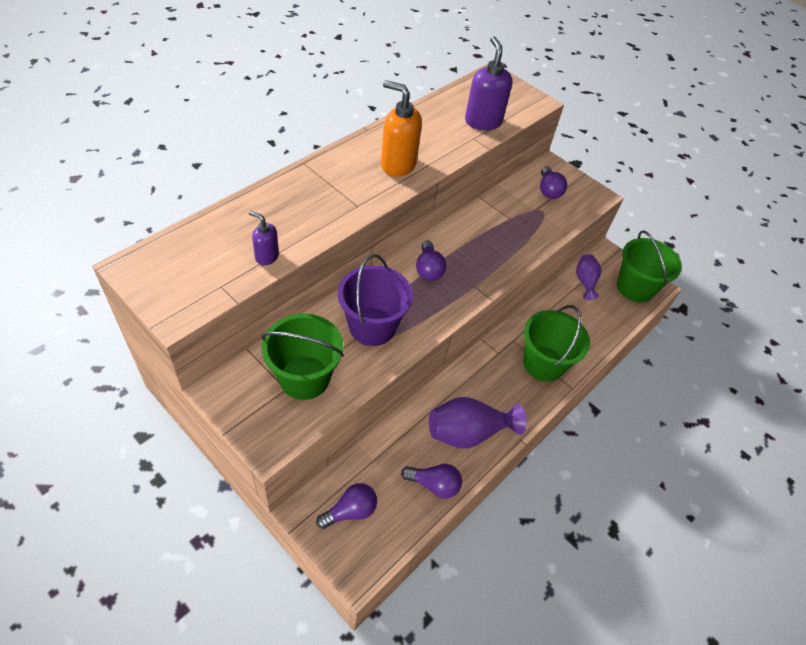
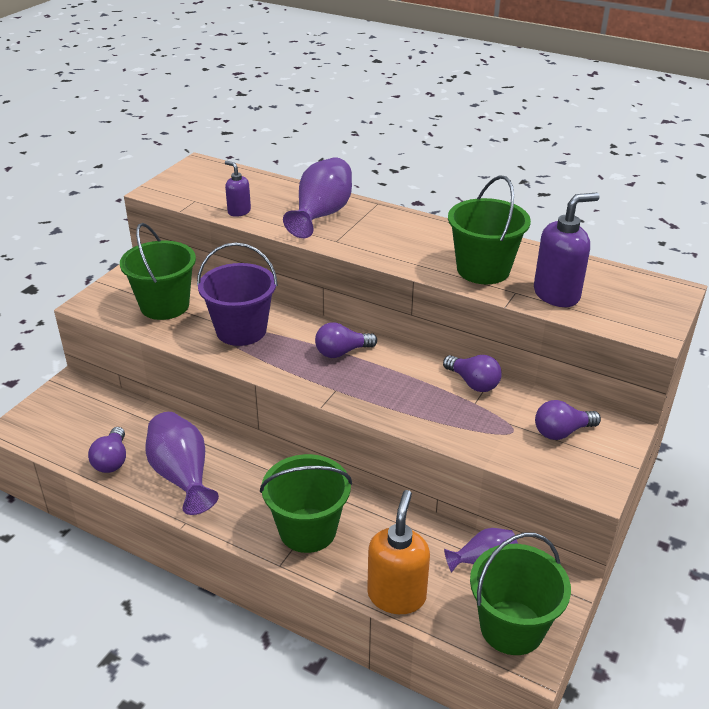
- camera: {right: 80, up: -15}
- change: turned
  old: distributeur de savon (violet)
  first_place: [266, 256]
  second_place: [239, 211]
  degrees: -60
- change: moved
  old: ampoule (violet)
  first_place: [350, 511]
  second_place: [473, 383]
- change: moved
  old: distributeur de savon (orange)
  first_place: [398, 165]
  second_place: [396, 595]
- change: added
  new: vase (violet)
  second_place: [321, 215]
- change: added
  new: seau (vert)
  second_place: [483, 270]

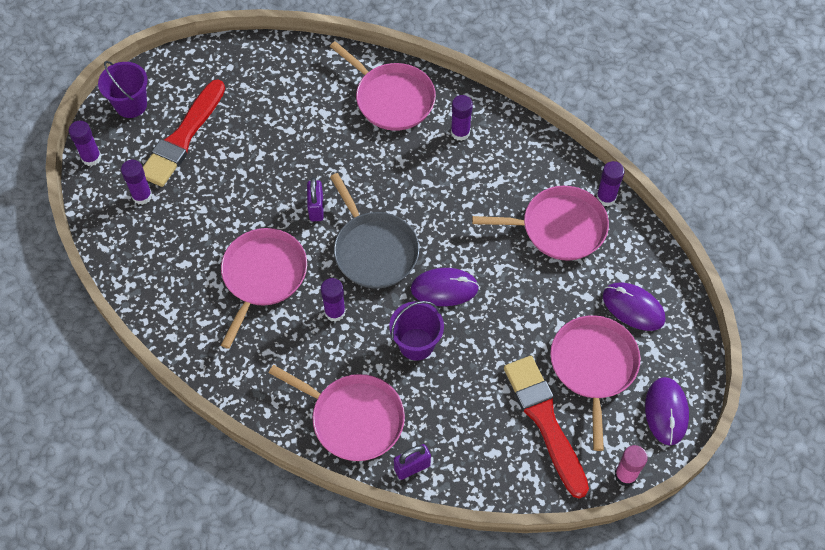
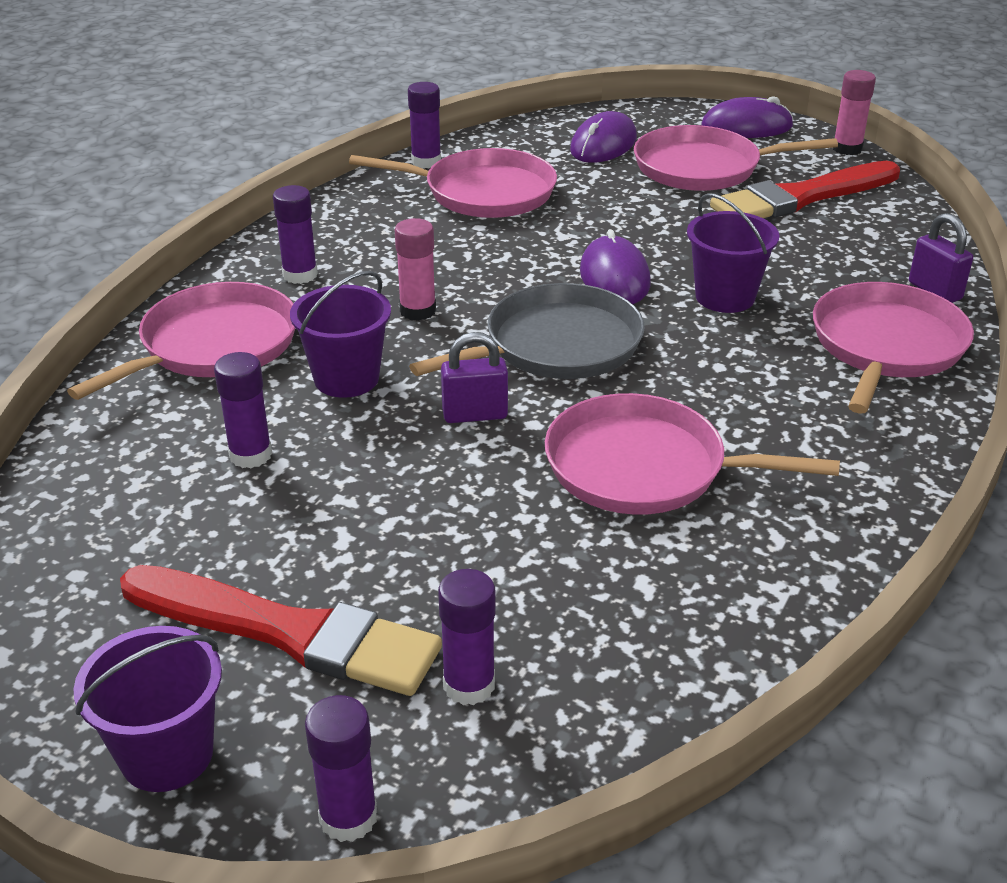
- camera: {right: -95, up: -25}
- change: moved
  old: bâton de colle (violet)
  first_place: [335, 312]
  second_place: [250, 455]
- change: turned
  old: poêle (rose)
  first_place: [559, 227]
  second_place: [483, 192]
  degrees: 105
- change: added
  new: seau (violet)
  second_place: [346, 378]
- change: added
  new: bâton de colle (rose)
  second_place: [417, 311]

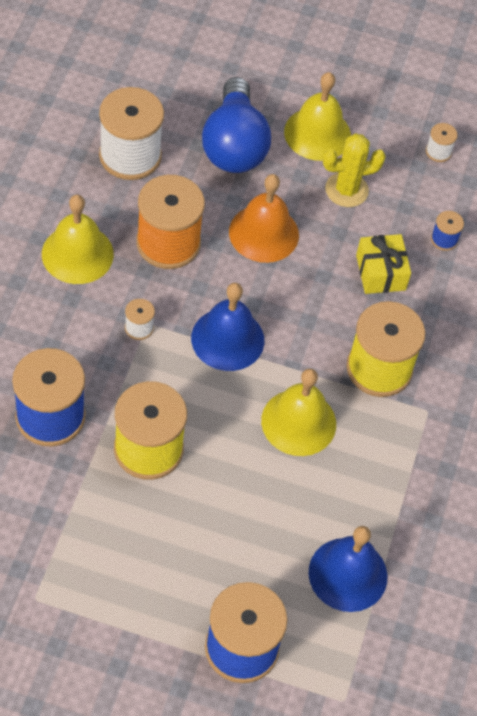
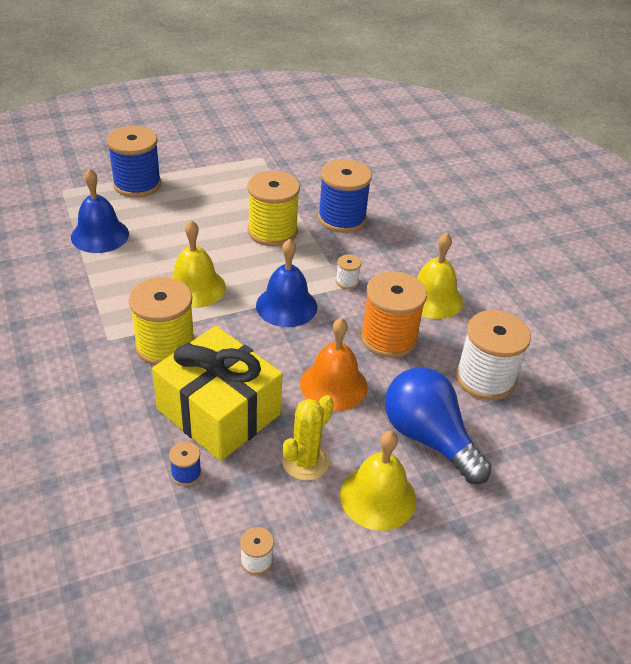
- camera: {right: 145, up: -15}
- change: resized
  old: cadeau (jaune)
  first_place: [380, 272]
  second_place: [219, 412]
  factor: 1.98

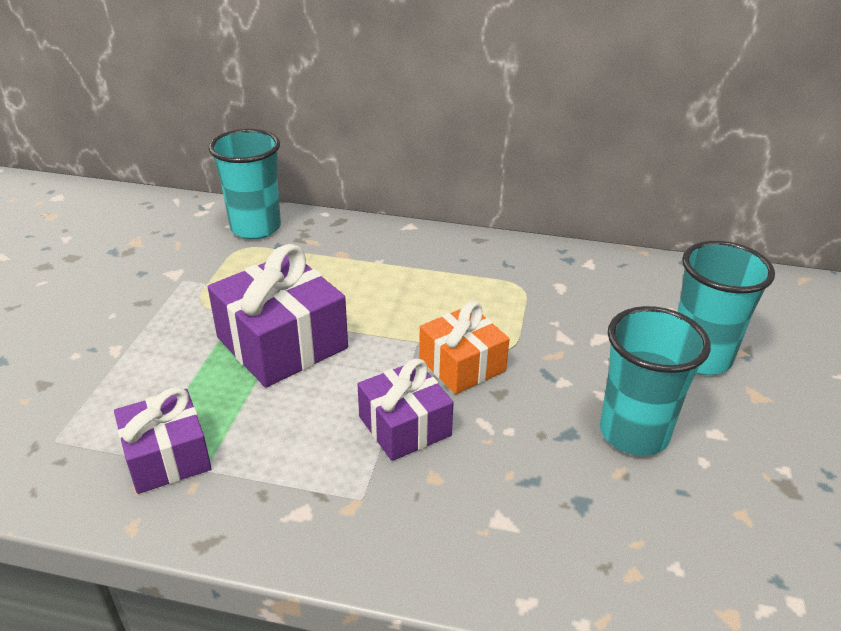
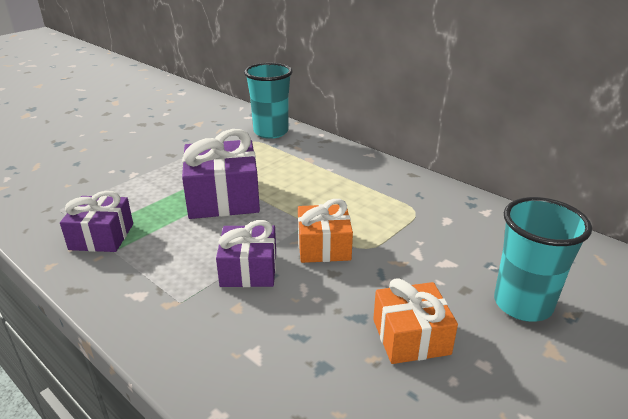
- camera: {right: 30, up: -5}
- change: replaced
  old: gobelet (turquoise)
  new: cadeau (orange)
  first_place: [634, 433]
  second_place: [411, 336]

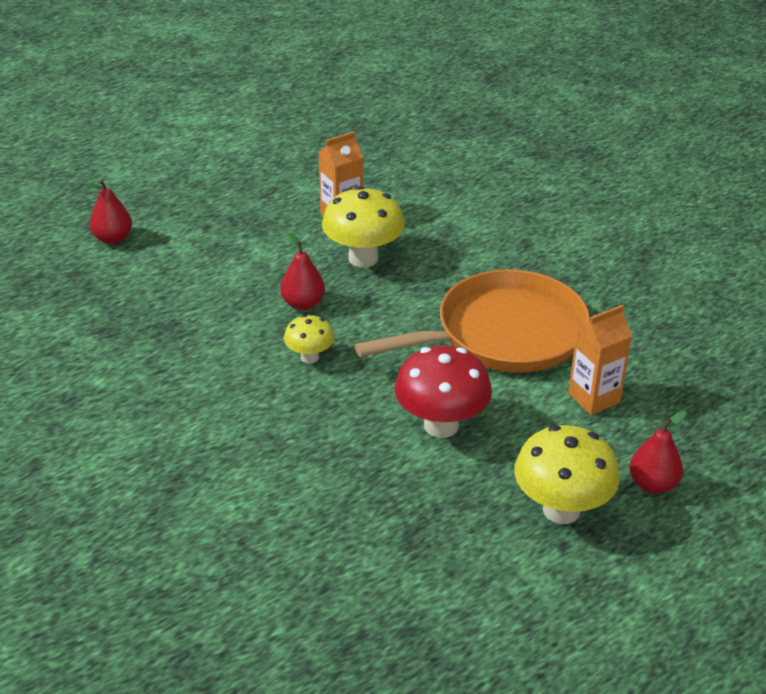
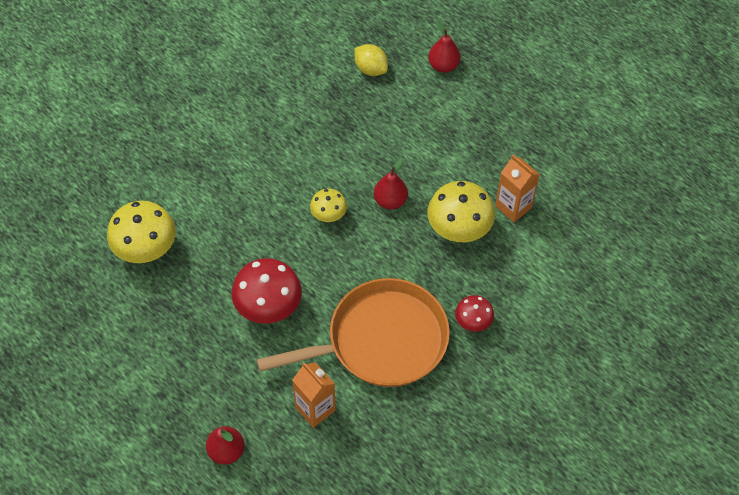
- camera: {right: 80, up: 20}
- change: turned
  old: poêle (orange)
  first_place: [503, 334]
  second_place: [381, 340]
  degrees: -75
- change: moved
  old: champignon (jaune)
  first_place: [561, 510]
  second_place: [146, 251]
- change: added
  new: citron (jaune)
  second_place: [370, 69]
- change: added
  new: champignon (rouge)
  second_place: [473, 323]

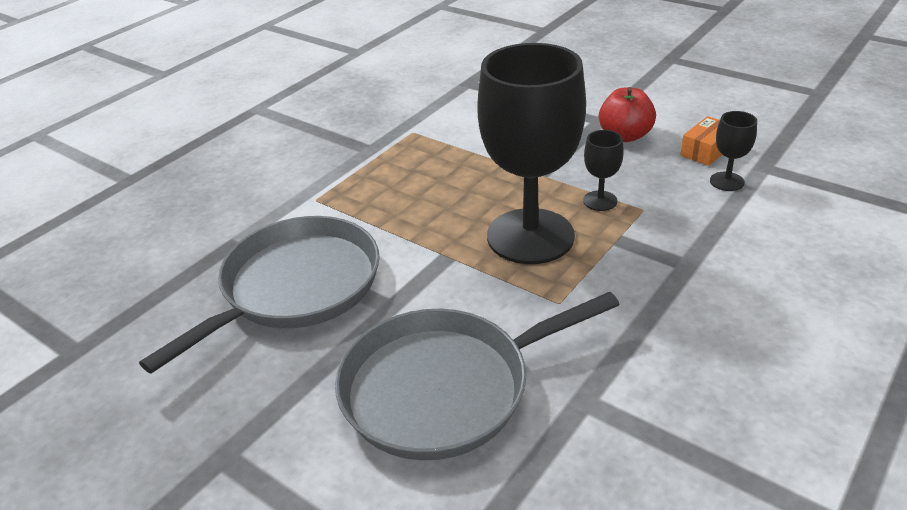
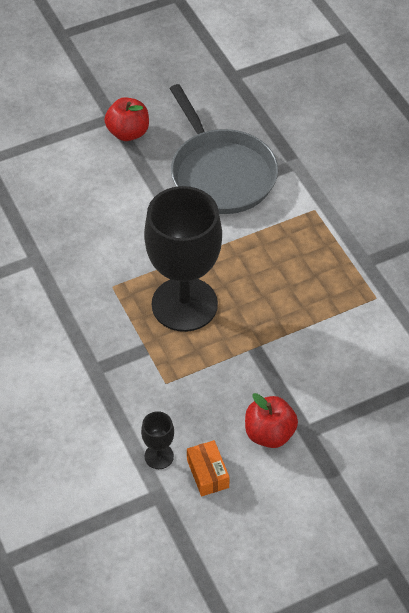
- camera: {right: 115, up: 15}
- change: removed
  old: poêle (gris)
  first_place: [445, 388]
- change: removed
  old: verre à pied (noir)
  first_place: [600, 201]
- change: added
  new: pomme (rouge)
  second_place: [128, 133]

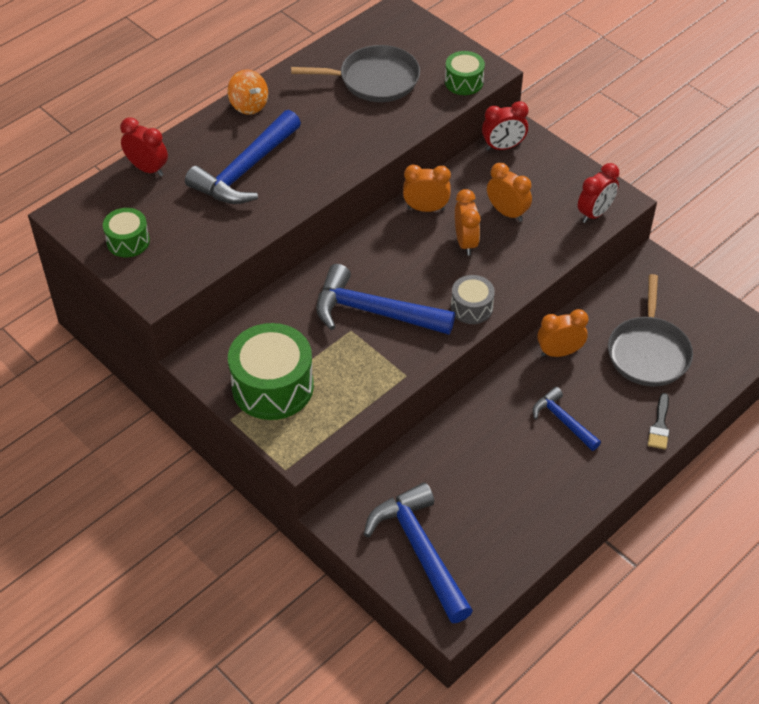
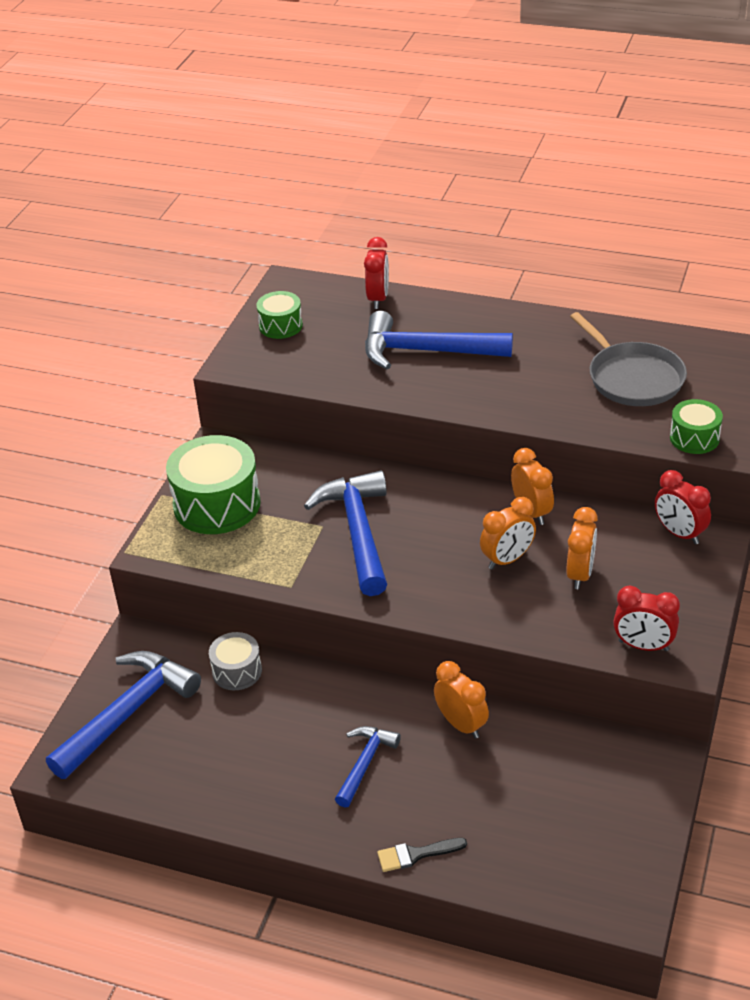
- camera: {right: 65, up: -10}
- change: removed
  old: toupie (orange)
  first_place: [249, 105]
- change: moved
  old: tambour (gris)
  first_place: [471, 308]
  second_place: [237, 671]
- change: removed
  old: poêle (gris)
  first_place: [648, 352]

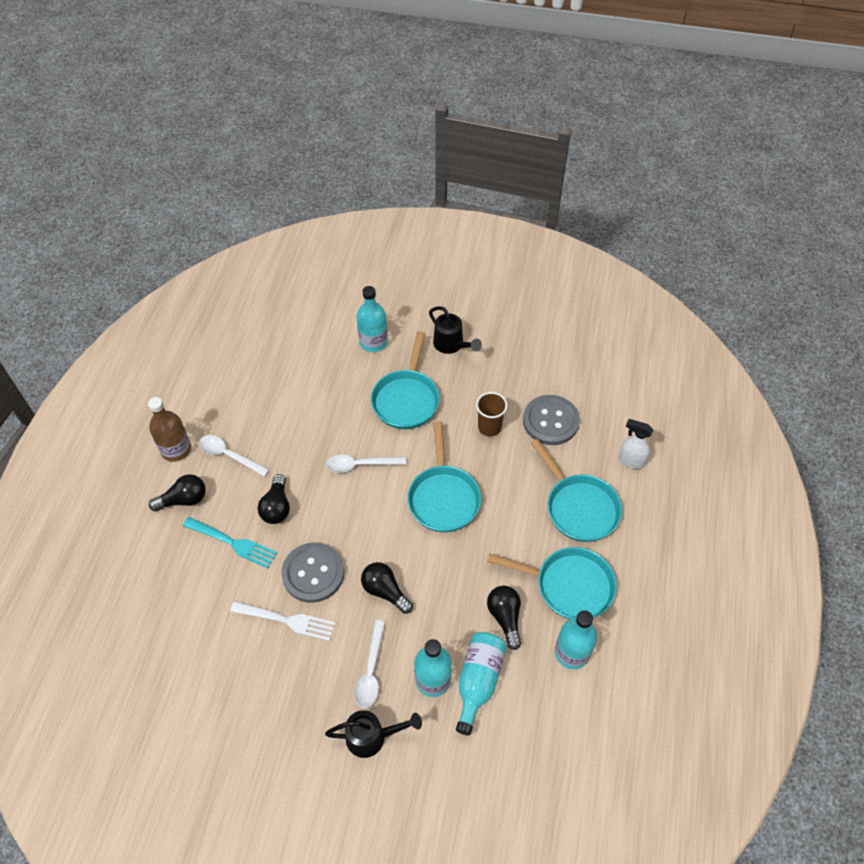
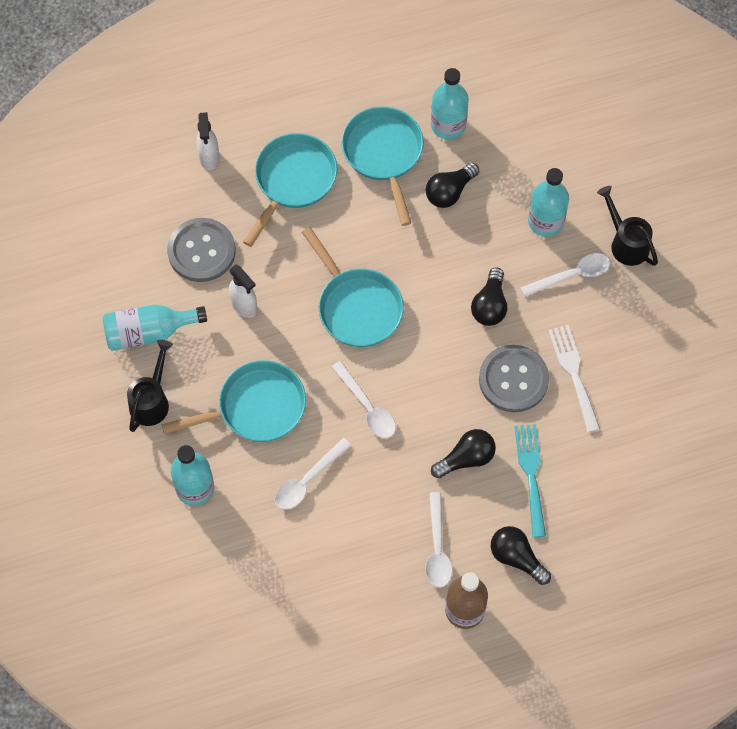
- camera: {right: -120, up: 10}
- change: turned
  old: poêle (turquoise)
  first_place: [443, 497]
  second_place: [357, 307]
  degrees: 90
- change: moved
  old: bouteille (turquoise)
  first_place: [478, 682]
  second_place: [149, 332]
- change: replaced
  old: gobelet (marron)
  new: vaporisateur (blanc)
  first_place: [489, 427]
  second_place: [244, 306]
- change: added
  new: cuillère (blanc)
  second_place: [307, 480]

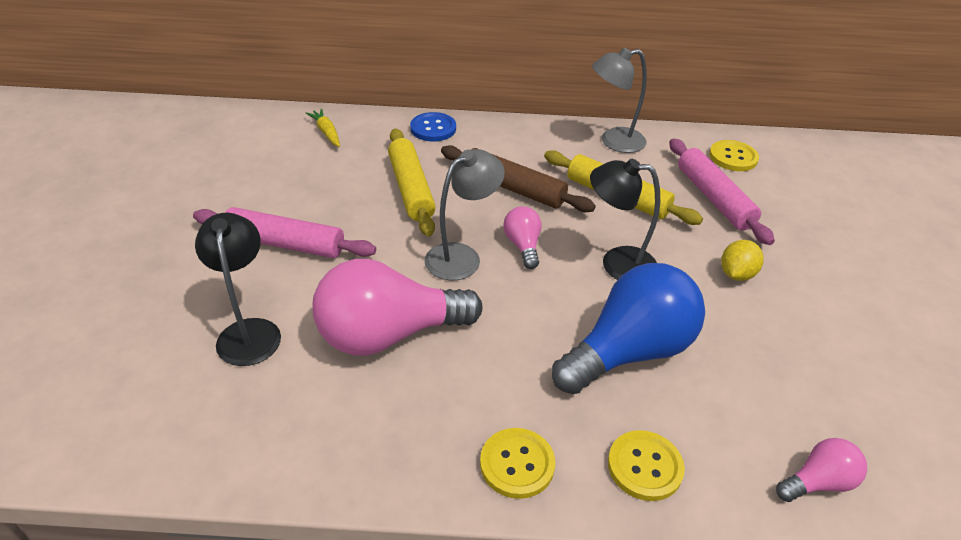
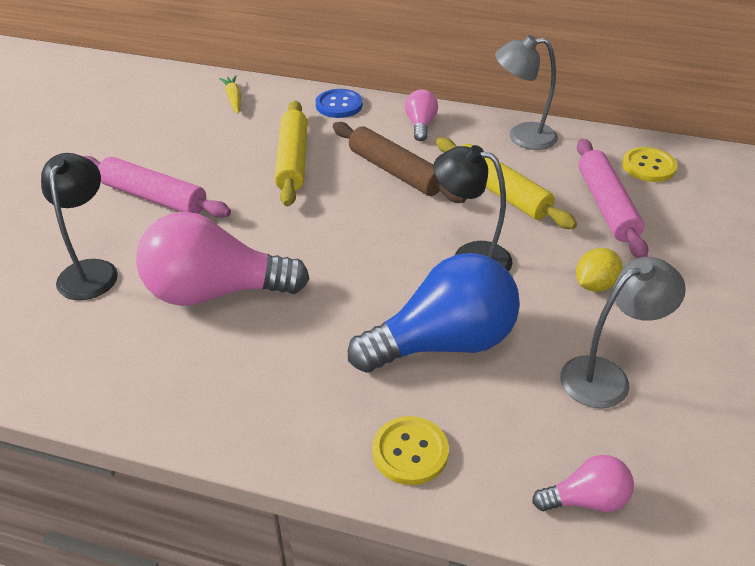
- camera: {right: 15, up: 0}
- change: moved
  old: lampe (gris)
  first_place: [462, 256]
  second_place: [606, 376]
- change: removed
  old: bouton (jaune)
  first_place: [517, 464]
- change: moved
  old: ampoule (rose)
  first_place: [523, 246]
  second_place: [420, 125]

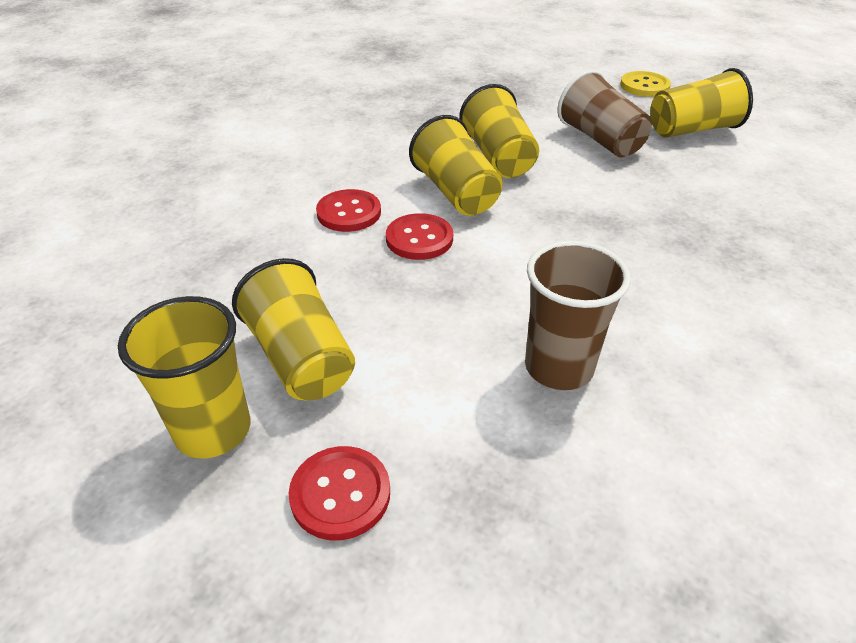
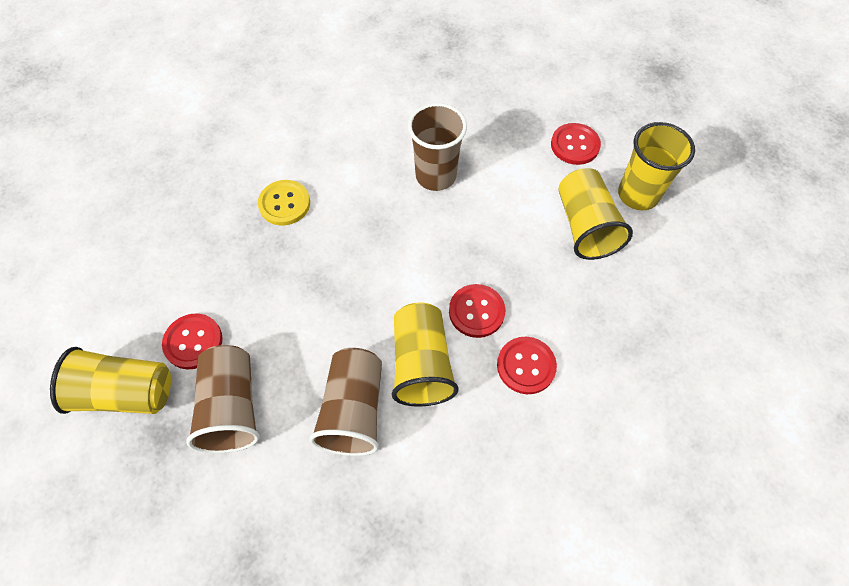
- camera: {right: -160, up: 20}
- change: recoloured
  old: gobelet (jaune)
  new: gobelet (marron)
  first_place: [498, 157]
  second_place: [353, 410]
- change: moved
  old: bouton (jaune)
  first_place: [644, 86]
  second_place: [284, 204]
- change: added
  new: bouton (rouge)
  second_place: [193, 342]

